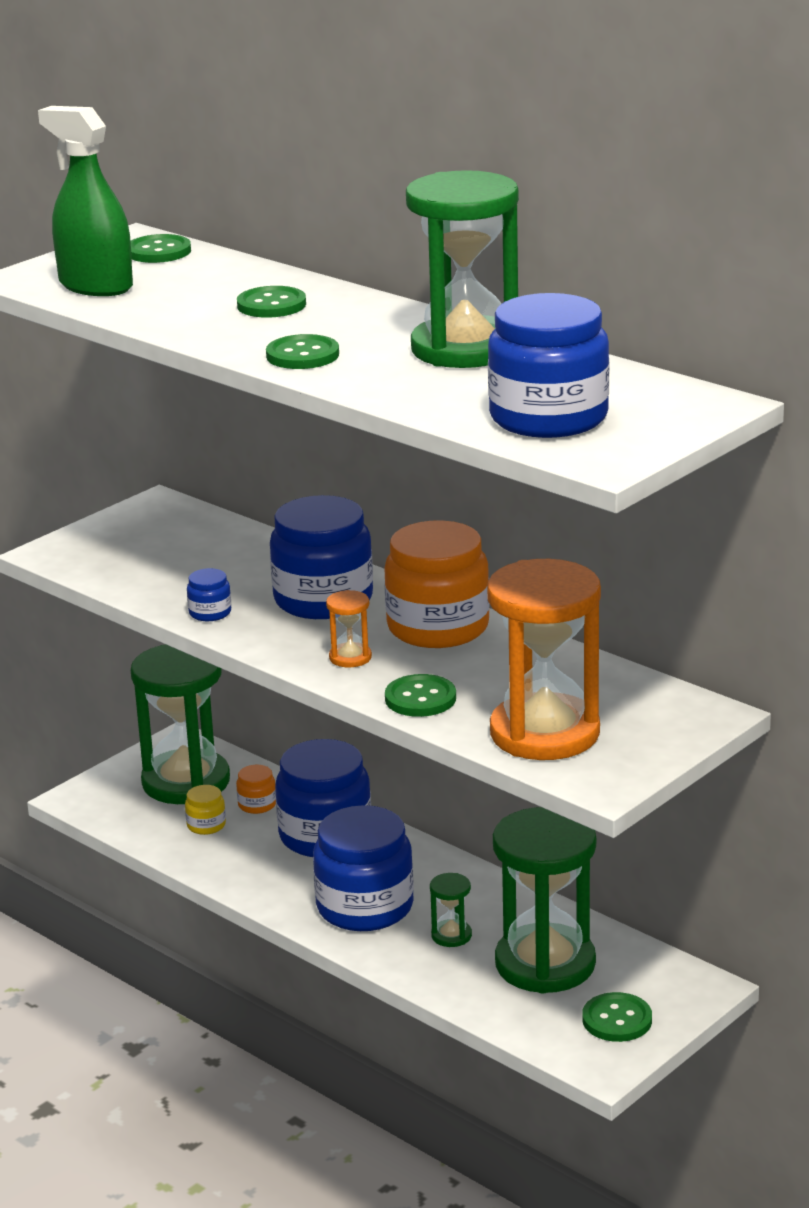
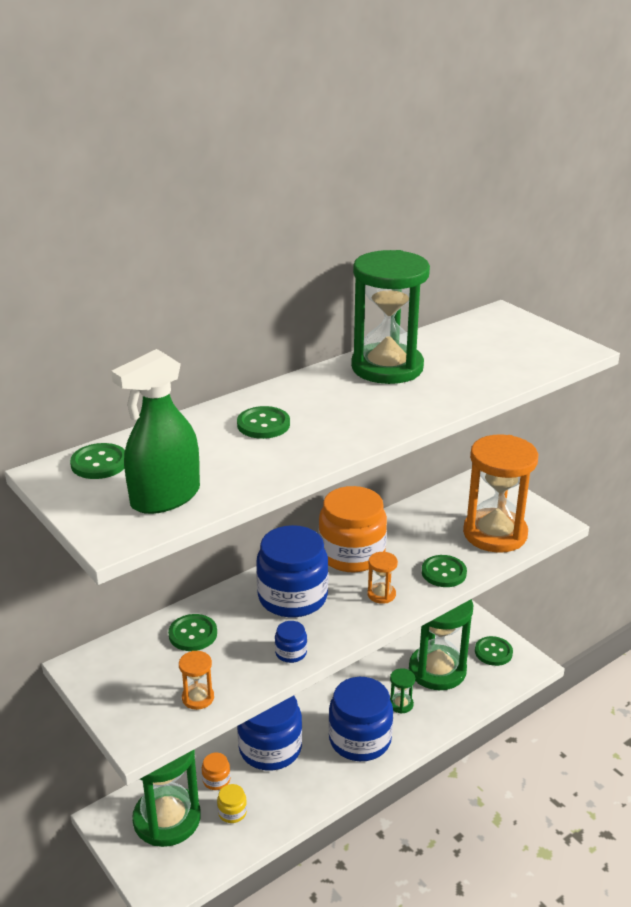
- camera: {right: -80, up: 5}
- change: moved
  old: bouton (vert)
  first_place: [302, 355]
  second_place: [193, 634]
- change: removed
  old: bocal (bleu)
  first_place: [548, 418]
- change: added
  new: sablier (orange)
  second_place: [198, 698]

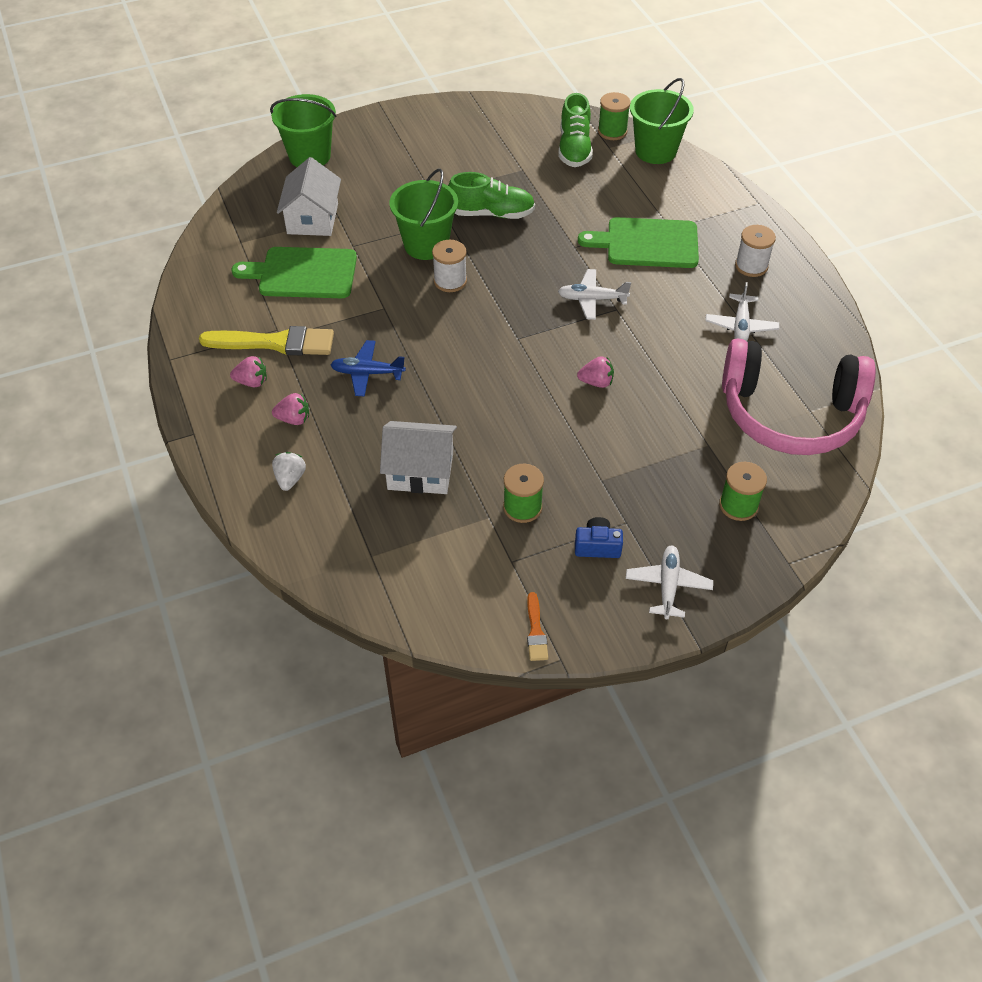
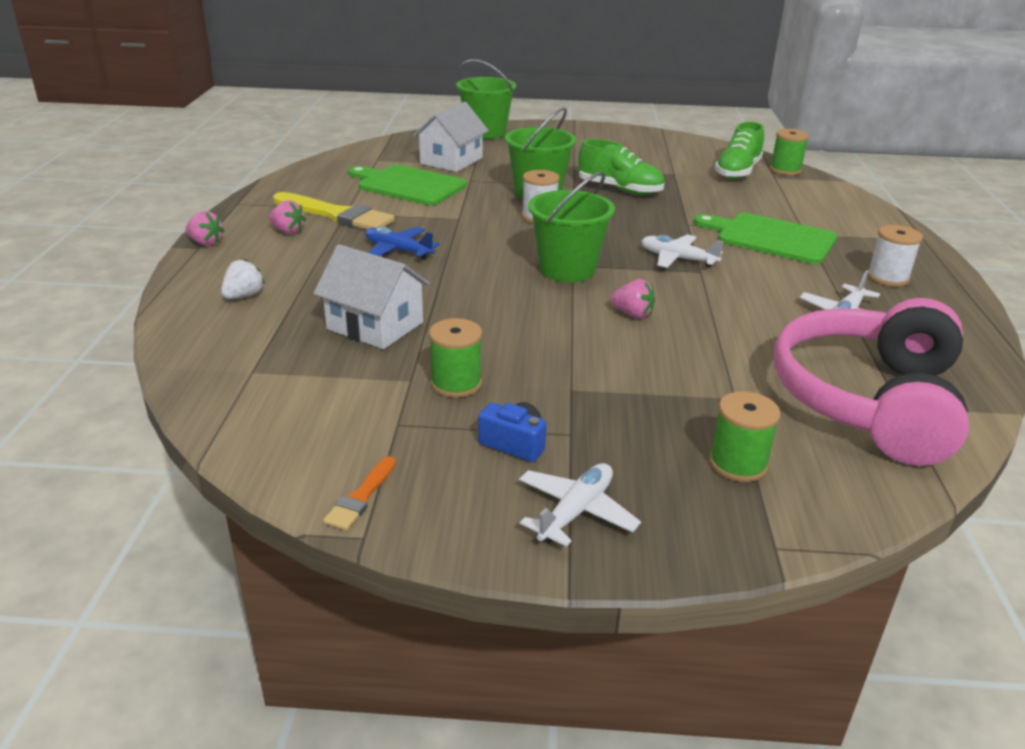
- camera: {right: 25, up: -20}
- change: moved
  old: fraise (rose)
  first_place: [294, 419]
  second_place: [206, 242]
- change: moved
  old: seau (vert)
  first_place: [655, 151]
  second_place: [567, 269]
- change: turned
  old: casque audio (rose)
  first_place: [790, 413]
  second_place: [869, 401]
  degrees: 75

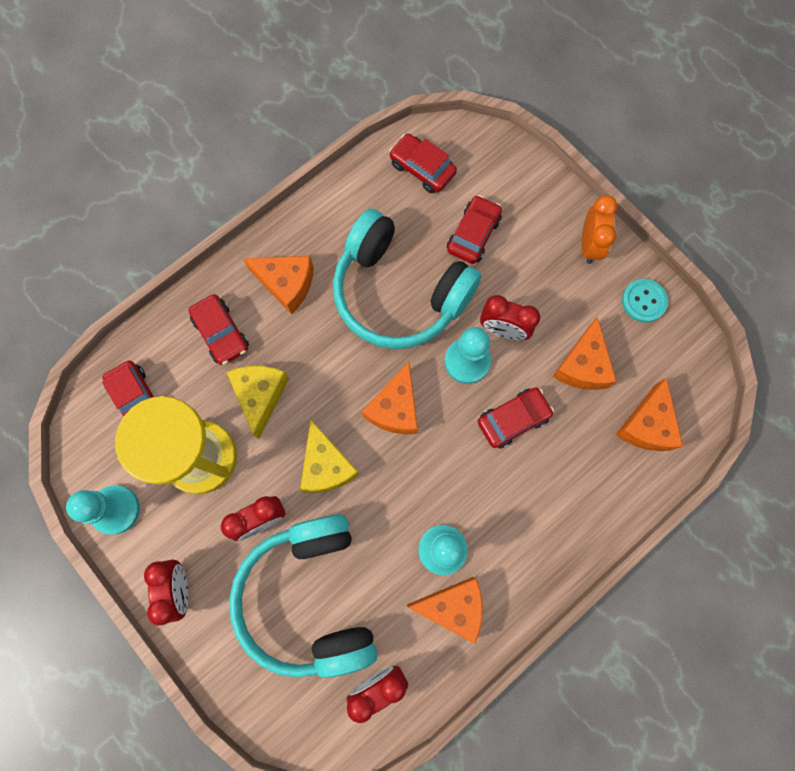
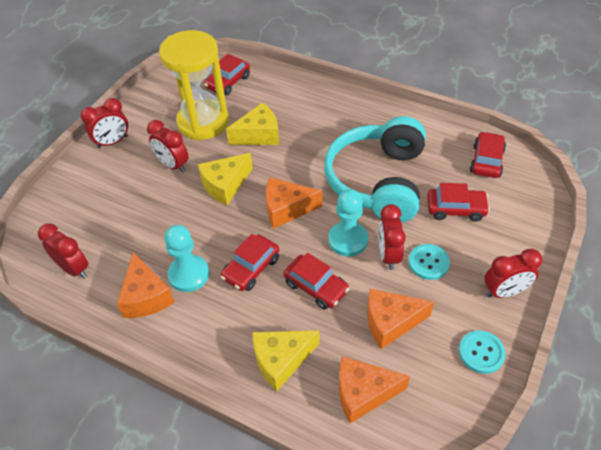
- camera: {right: 70, up: -25}
- change: removed
  old: pion (turquoise)
  first_place: [115, 510]
- change: moved
  old: voiture (rouge)
  first_place: [221, 333]
  second_place: [251, 268]
- change: removed
  old: casque audio (turquoise)
  first_place: [309, 597]
- change: removed
  old: fromage (orange)
  first_place: [286, 284]
- change: recoloured
  old: réveil (orange)
  new: réveil (rouge)
  first_place: [589, 245]
  second_place: [504, 291]
- change: added
  new: fromage (jaune)
  second_place: [281, 360]
- change: added
  new: bouton (turquoise)
  second_place: [428, 263]

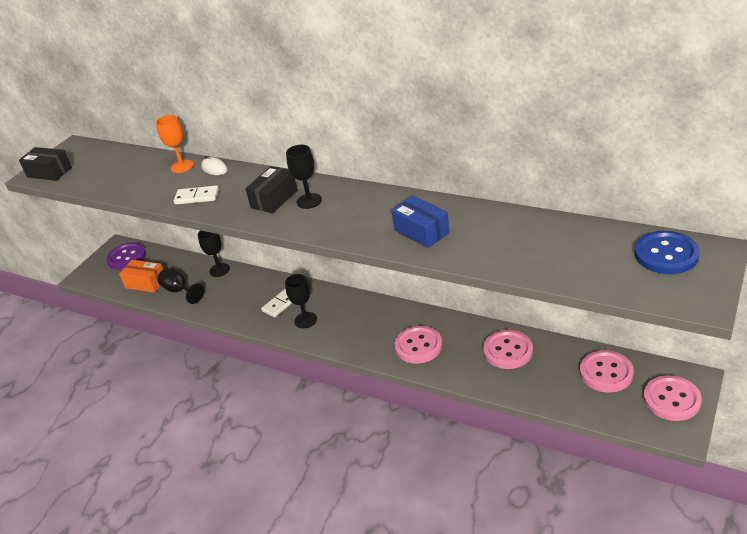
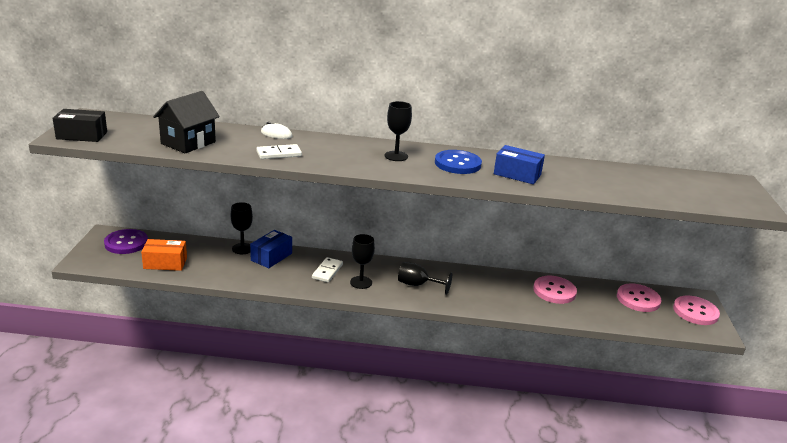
- camera: {right: -30, up: -10}
- change: removed
  old: verre à pied (orange)
  first_place: [182, 166]
- change: moved
  old: verre à pied (noir)
  first_place: [179, 291]
  second_place: [418, 285]
- change: removed
  old: boîte (noir)
  first_place: [274, 199]
- change: removed
  old: bouton (rose)
  first_place: [418, 346]
- change: moved
  old: bouton (bleu)
  first_place: [666, 254]
  second_place: [457, 164]
- change: added
  new: maison (noir)
  second_place: [188, 143]
- change: added
  new: boîte (bleu)
  second_place: [271, 257]

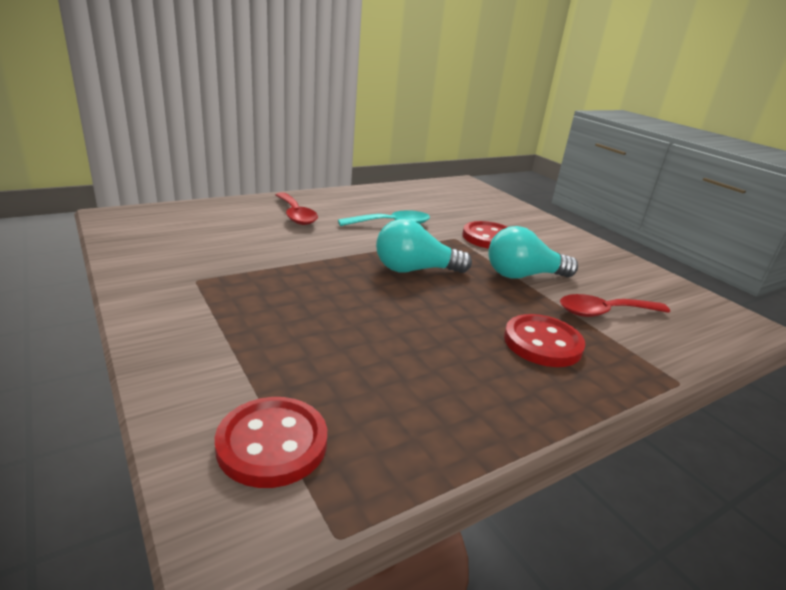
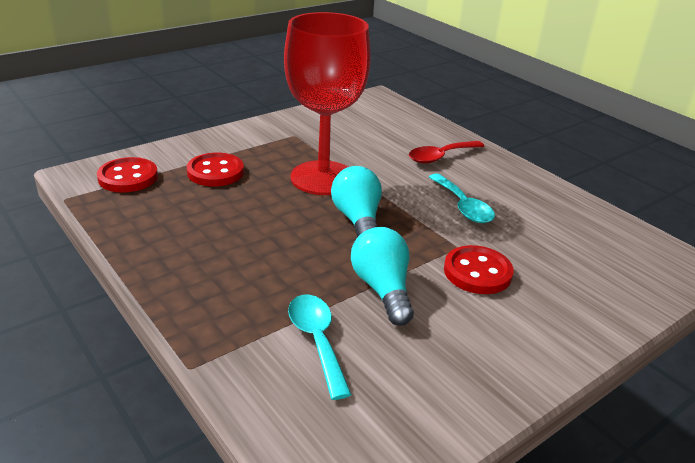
- camera: {right: 85, up: 5}
- change: moved
  old: bouton (rouge)
  first_place: [542, 343]
  second_place: [215, 172]
- change: recoloured
  old: cuillère (rouge)
  new: cuillère (turquoise)
  first_place: [604, 312]
  second_place: [316, 340]
- change: added
  new: verre à pied (rouge)
  second_place: [323, 178]

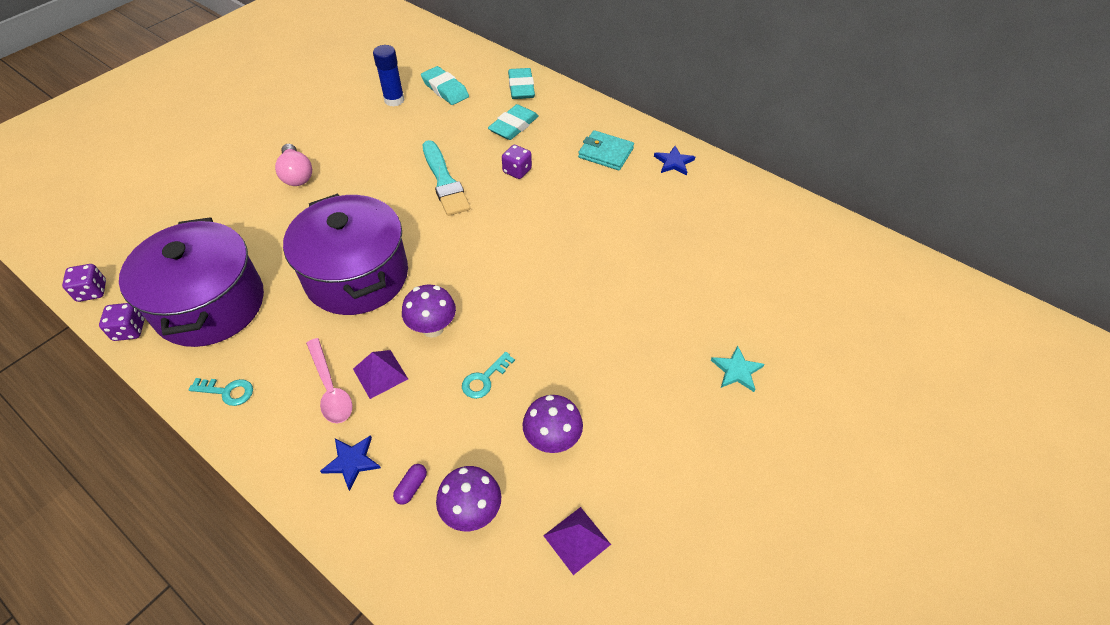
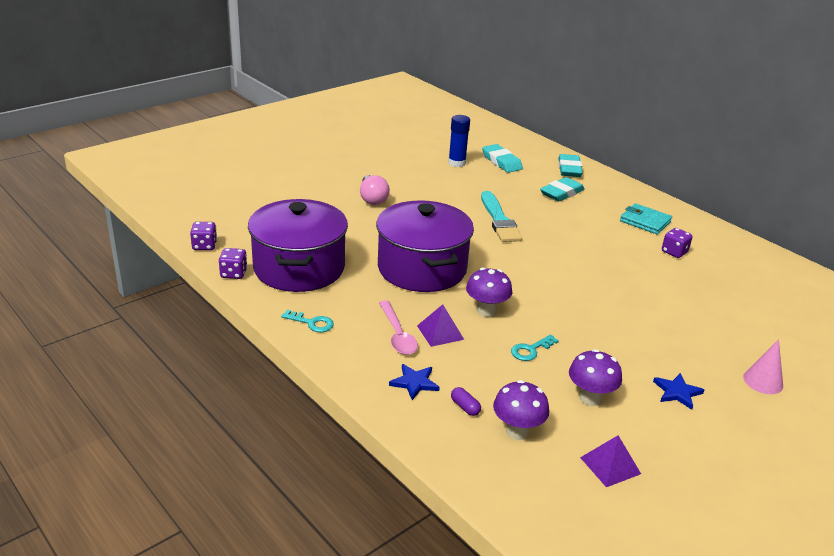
- camera: {right: 10, up: -20}
- change: turned
  old: gélule (violet)
  first_place: [411, 487]
  second_place: [465, 407]
  degrees: -75
- change: moved
  old: dé (violet)
  first_place: [517, 171]
  second_place: [674, 252]
- change: moved
  old: étoile (bleu)
  first_place: [674, 162]
  second_place: [677, 392]
- change: replaced
  old: étoile (turquoise)
  new: cône (rose)
  first_place: [736, 370]
  second_place: [763, 381]

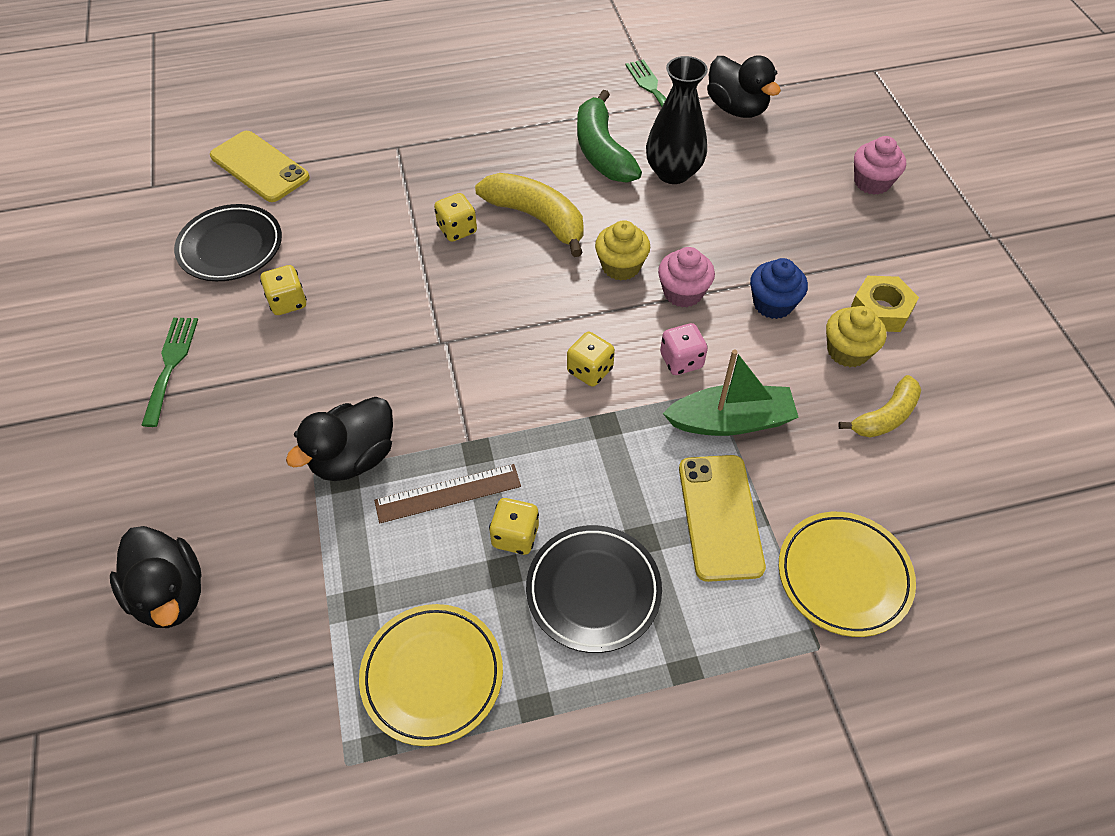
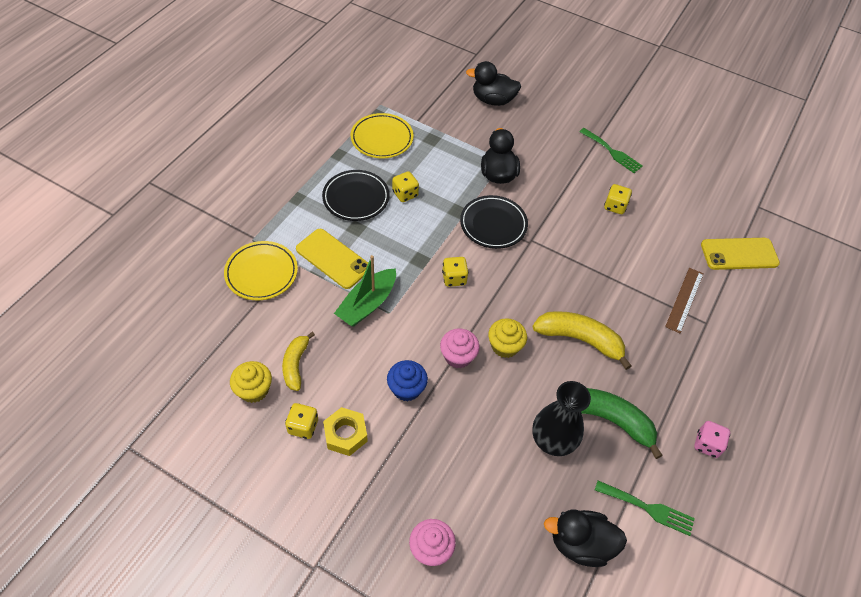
- camera: {right: 130, up: 0}
- change: moved
  old: assiette (noir)
  first_place: [230, 247]
  second_place: [493, 224]
- change: moved
  old: règle (marron)
  first_place: [448, 493]
  second_place: [684, 299]
- change: moved
  old: dé (jaune)
  first_place: [457, 230]
  second_place: [303, 426]
- change: turned
  old: banane (jaune)
  first_place: [536, 218]
  second_place: [579, 339]
  degrees: -150
- change: moved
  old: dé (rose)
  first_place: [681, 361]
  second_place: [707, 444]
- change: moved
  old: muffin (jaune)
  first_place: [847, 351]
  second_place: [254, 390]

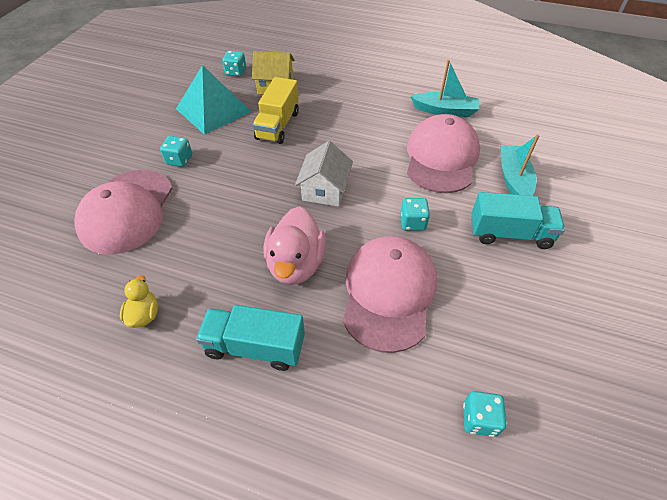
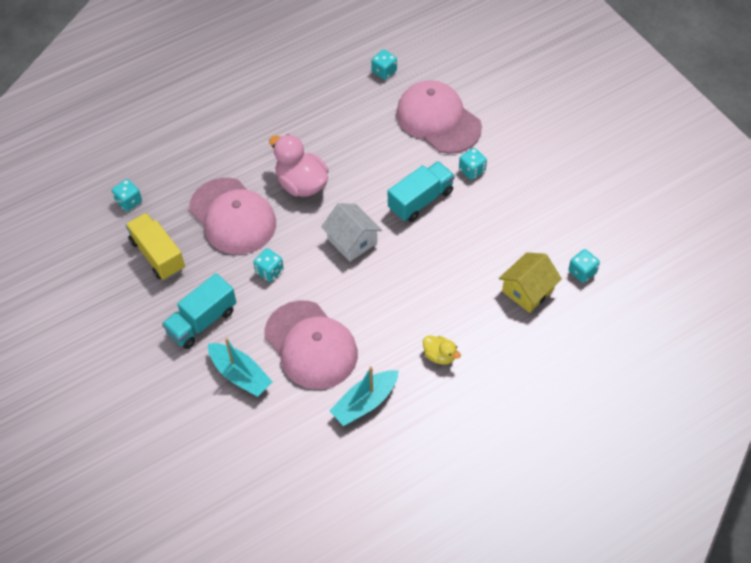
- camera: {right: 130, up: 5}
- change: moved
  old: canard (jaune)
  first_place: [144, 314]
  second_place: [439, 356]
- change: removed
  old: pyramide (turquoise)
  first_place: [213, 110]
- change: moved
  old: camion (turquoise)
  first_place: [255, 347]
  second_place: [420, 200]
- change: moved
  old: camion (jaune)
  first_place: [278, 125]
  second_place: [158, 255]
- change: added
  new: dé (turquoise)
  second_place: [384, 71]

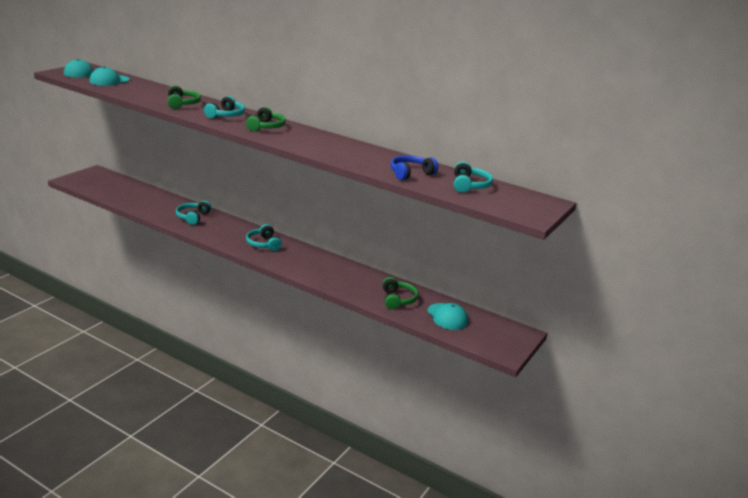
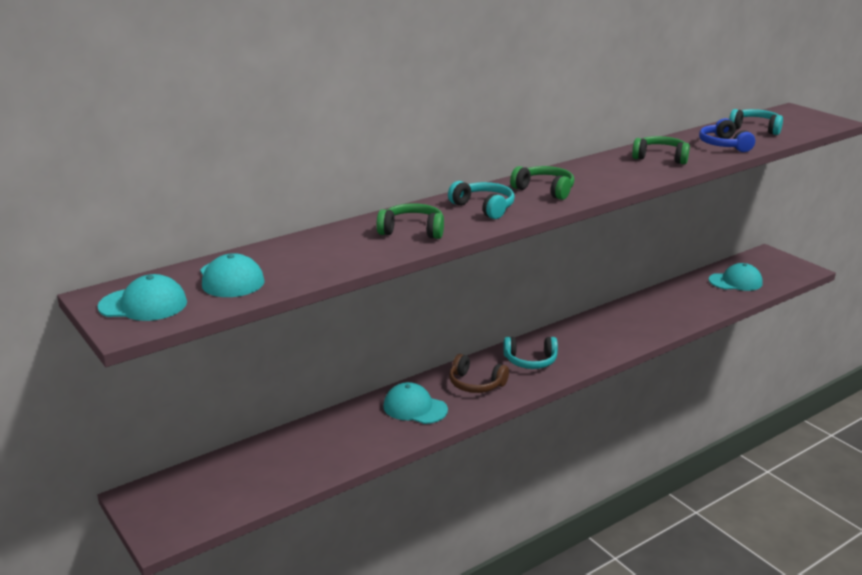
- camera: {right: -65, up: 0}
- change: replaced
  old: casque audio (turquoise)
  new: casquette (turquoise)
  first_place: [193, 217]
  second_place: [415, 408]
- change: moved
  old: casque audio (vert)
  first_place: [398, 299]
  second_place: [660, 158]
- change: added
  new: casque audio (marron)
  second_place: [475, 384]

